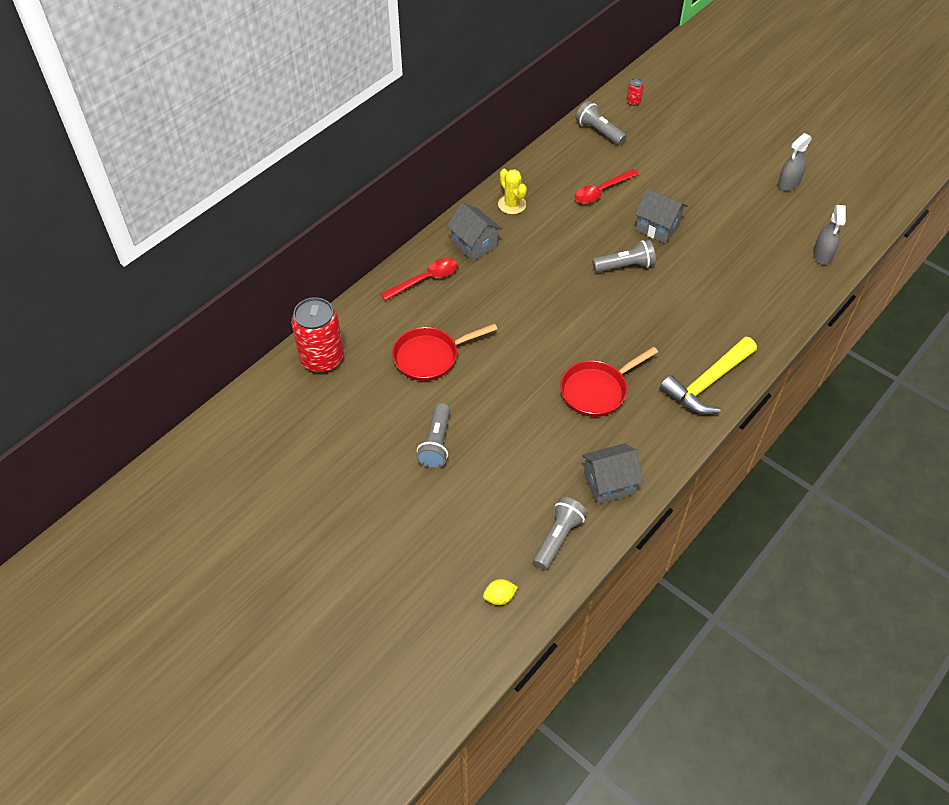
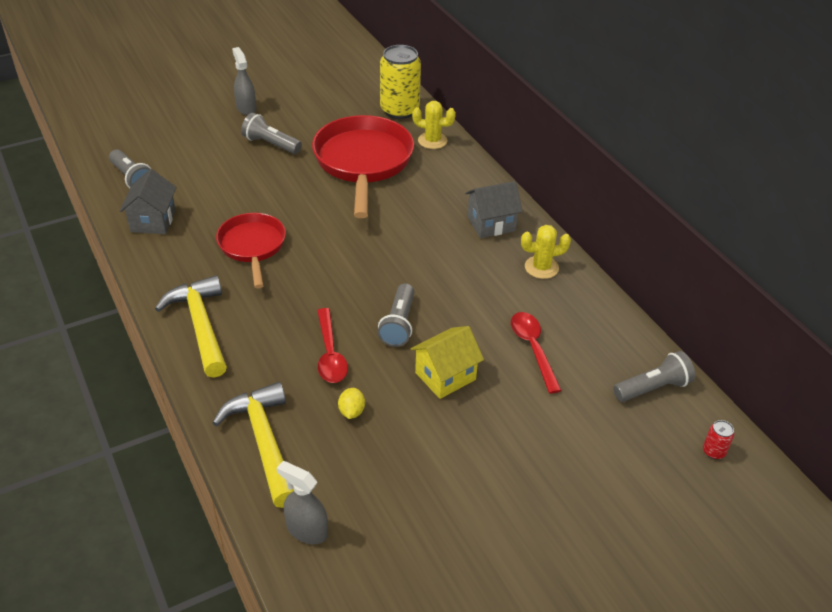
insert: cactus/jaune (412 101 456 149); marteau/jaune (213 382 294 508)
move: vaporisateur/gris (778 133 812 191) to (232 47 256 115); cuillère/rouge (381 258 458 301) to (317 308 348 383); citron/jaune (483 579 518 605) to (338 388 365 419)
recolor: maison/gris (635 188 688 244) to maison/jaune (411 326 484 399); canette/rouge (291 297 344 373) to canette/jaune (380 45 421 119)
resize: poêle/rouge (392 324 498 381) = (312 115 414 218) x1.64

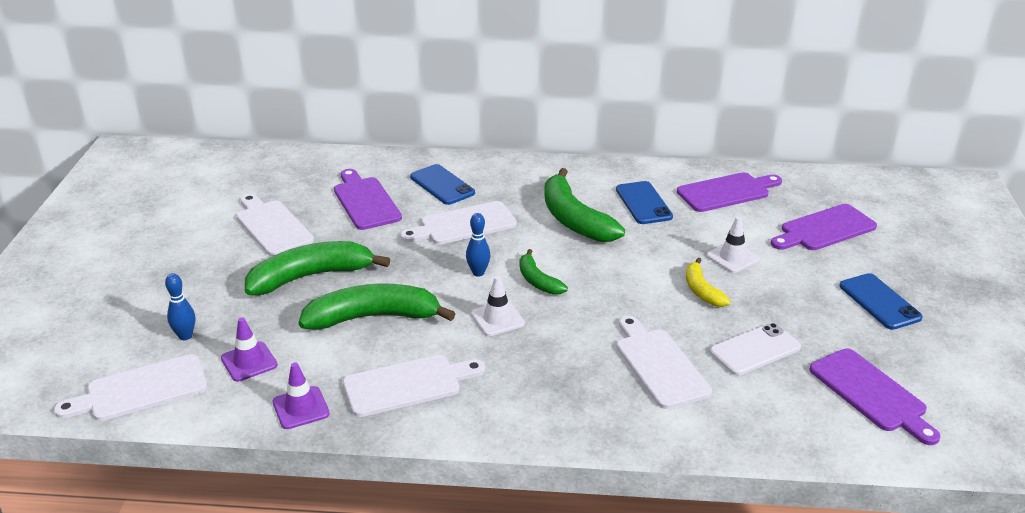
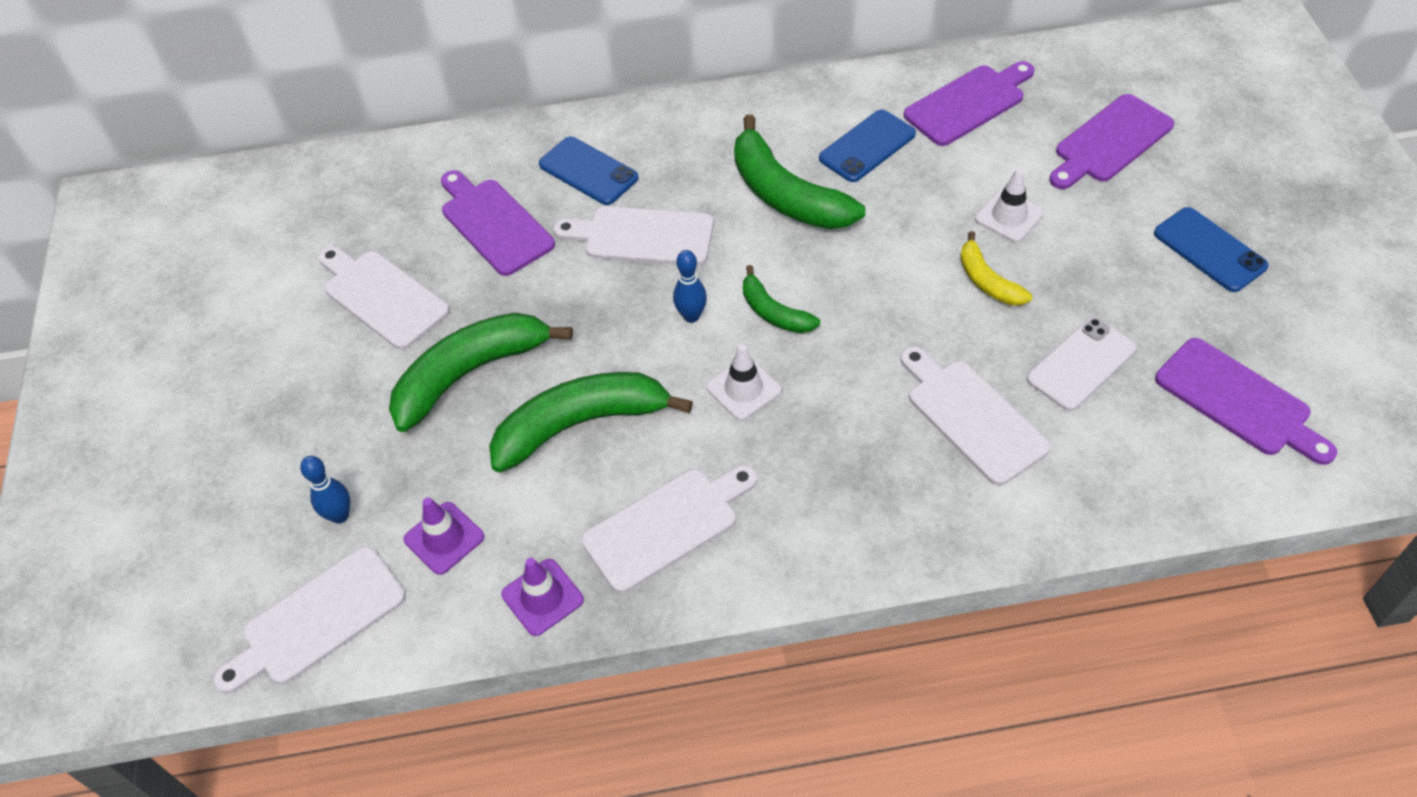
rotate: téléphone/bleu (616 181 673 224) = (819 110 916 182) 75 degrees clockwise; planche à découper/blanc (400 201 517 245) = (554 206 714 266) 45 degrees clockwise

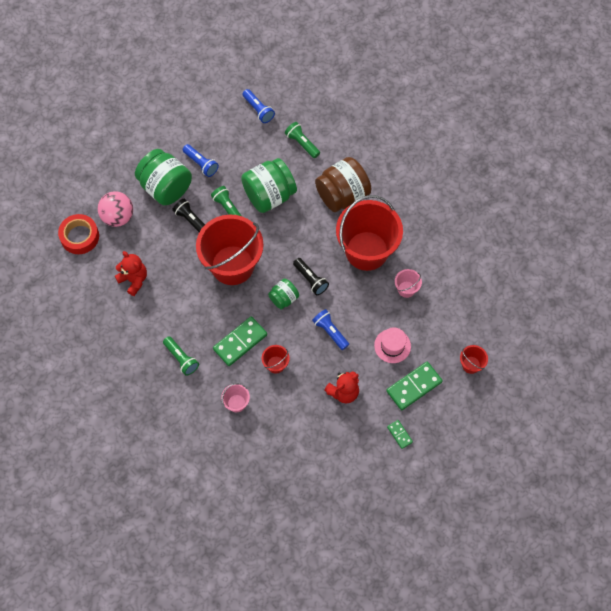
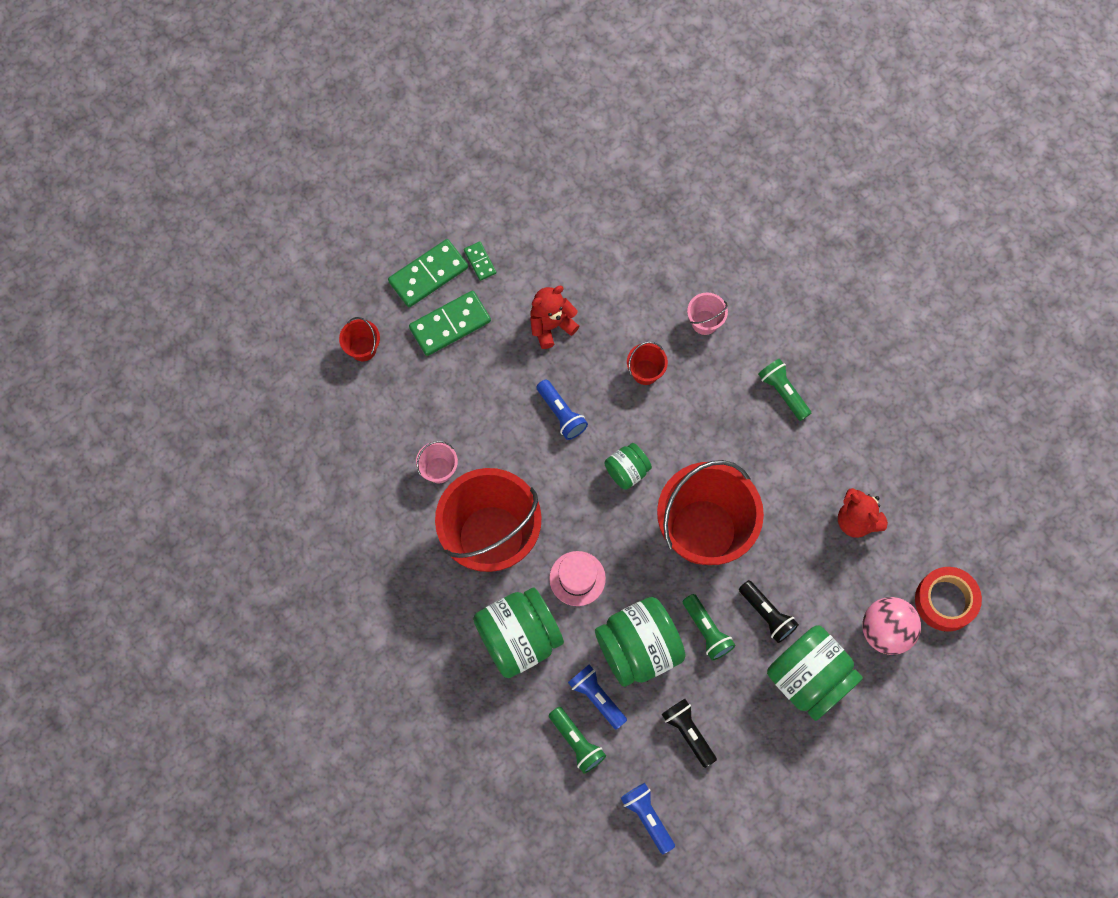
move: lampe de poche/bleu (183 144 219 177) to (568 664 627 730); lampe de poche/noir (293 258 329 295) to (662 699 717 768); domino/vert (213 316 267 366) to (388 239 468 307); chapeau/rose (374 327 411 363) to (549 551 606 606)
recolor: bocal/marron (315 157 372 212) to bocal/vert (473 588 564 678)

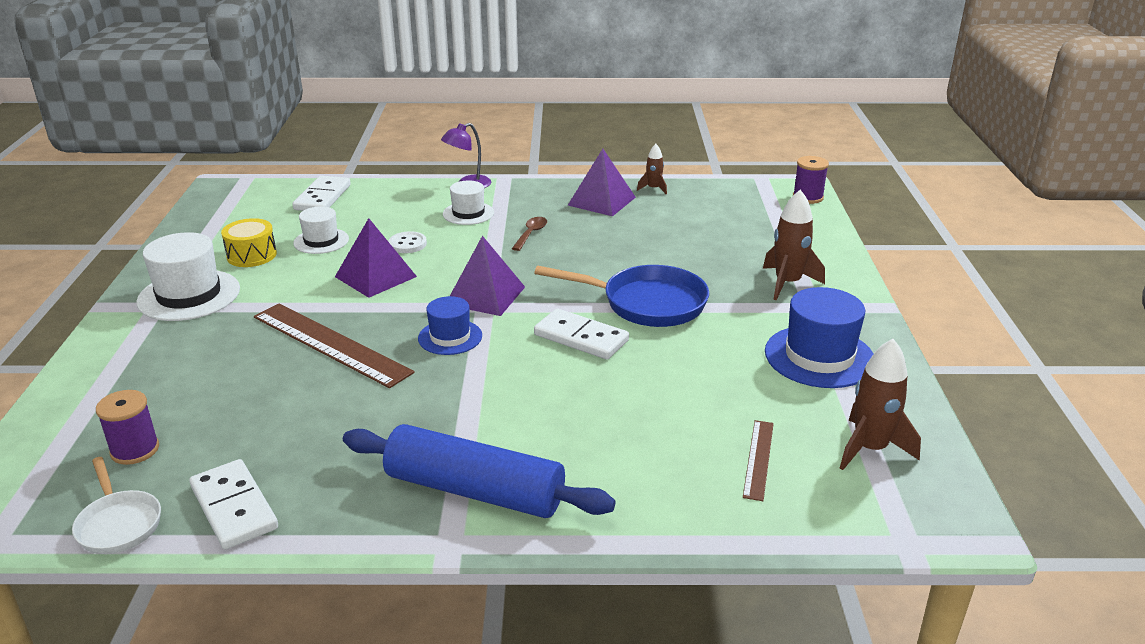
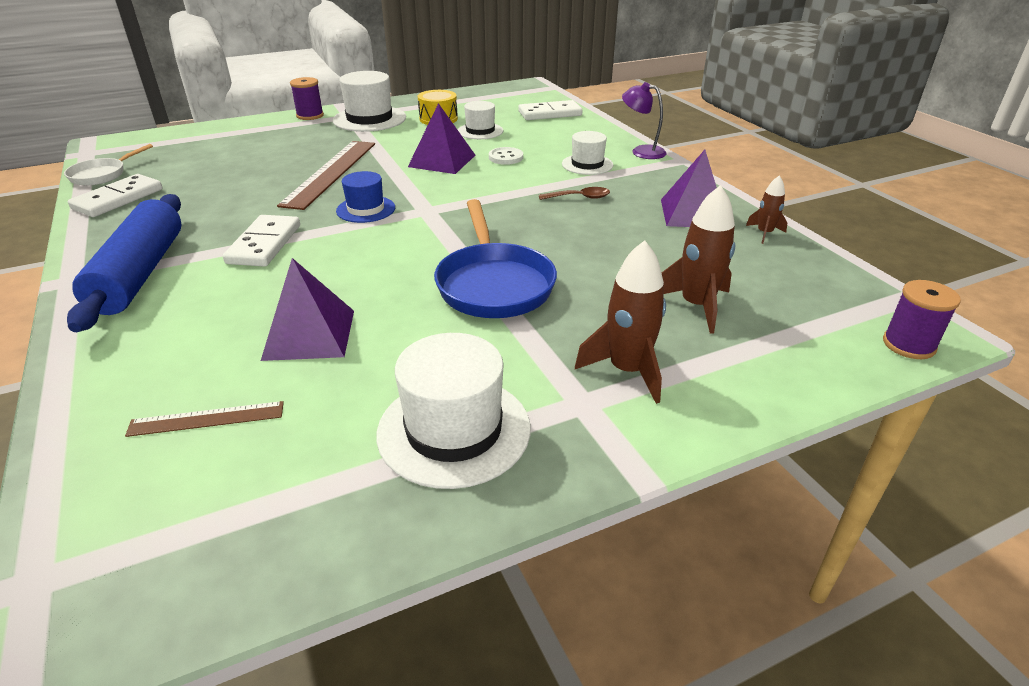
move: pyramide/violet (450 236 525 316) to (261 258 354 361); domino/blanc (534 308 629 359) to (223 215 300 267); fusée/marron (840 339 921 470) to (662 185 736 334); bobine/violet (96 390 159 465) to (290 77 324 120)
recolor: chapeau/bleu (765 287 873 388) to chapeau/blanc (376 333 531 489)

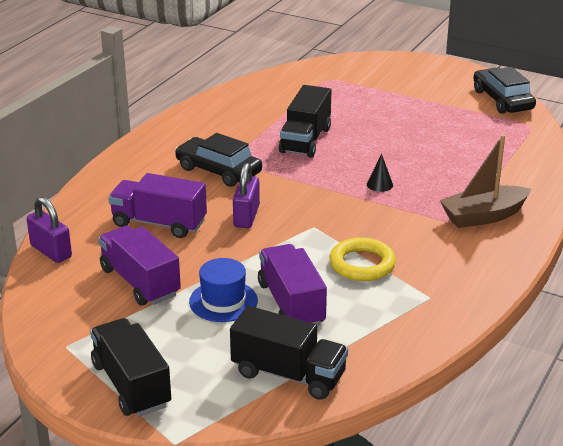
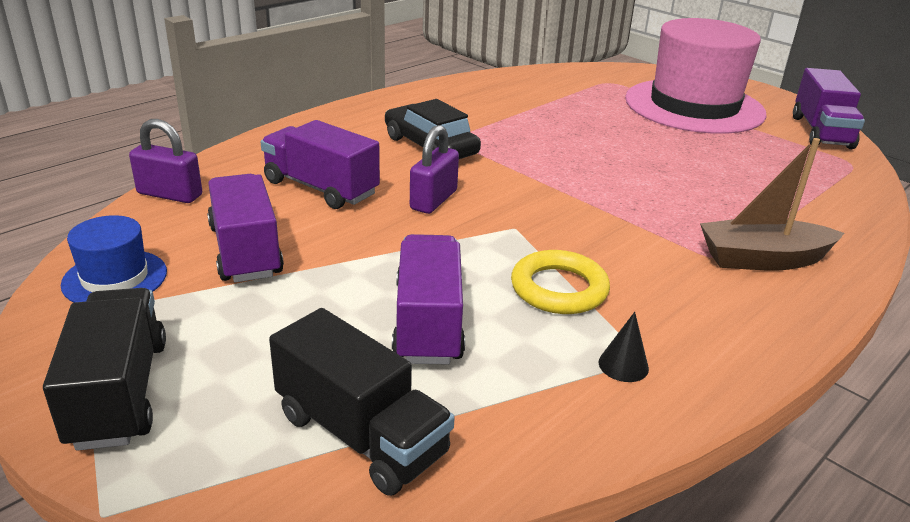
delete: camion/noir (279 85 331 158)
insert: chapeau/rose (625 18 767 134)
move: cône/noir (367 154 393 192) to (599 312 649 382); chapeau/bleu (189 258 258 322) to (61 215 167 303)
replace: voiture/noir (473 67 536 114) to camion/violet (793 68 865 149)
rotate: cadenas/violet (27 197 72 263) = (129 119 202 203) 45 degrees counterclockwise

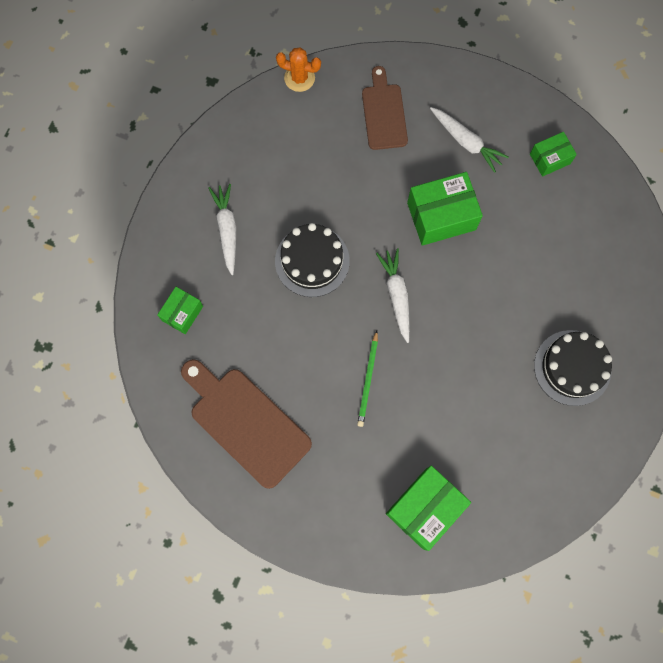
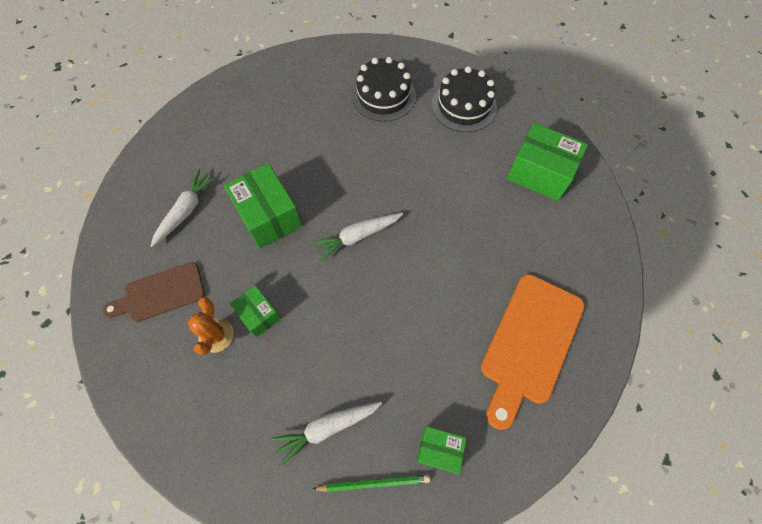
move: cactus/orange (276 47 321 92) to (188 297 234 355); boîte/vert (530 132 577 177) to (230 285 281 337); gâteau/noir (275 223 350 297) to (432 66 497 132); crayon/vert (357 331 378 427) to (313 475 430 492)
recolor: planche à découper/marron (181 359 312 489) to planche à découper/orange (481 274 585 430)

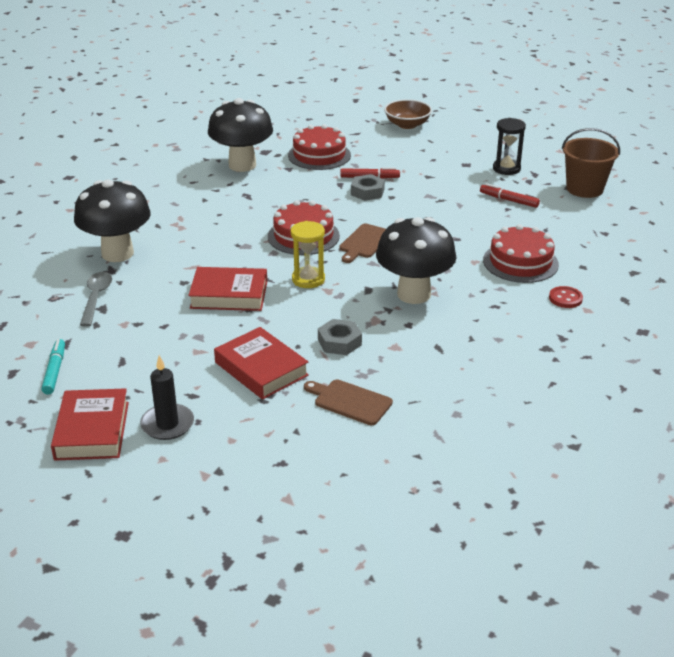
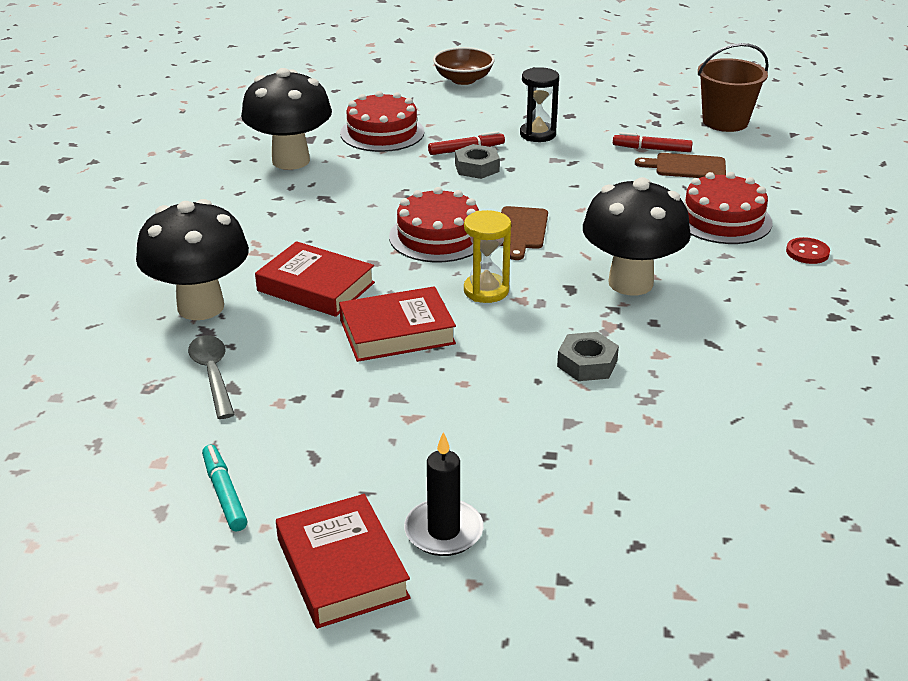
move: sablier/noir (493 118 526 175) to (520 67 559 142); livre/rouge (214 327 309 400) to (255 241 375 317); planche à découper/marron (304 379 393 425) to (635 153 726 178)

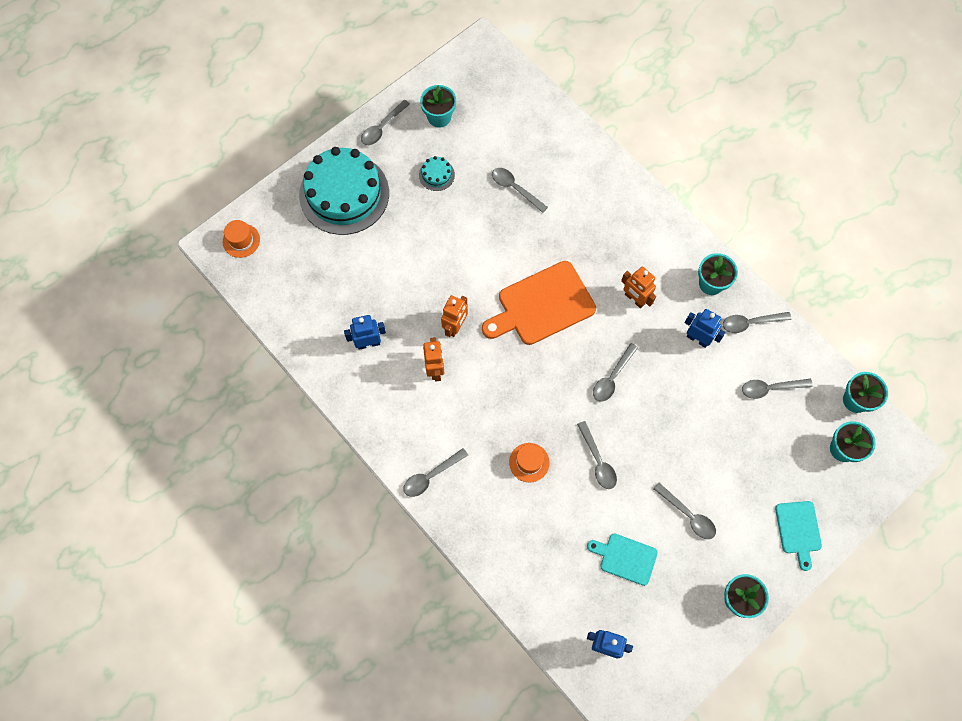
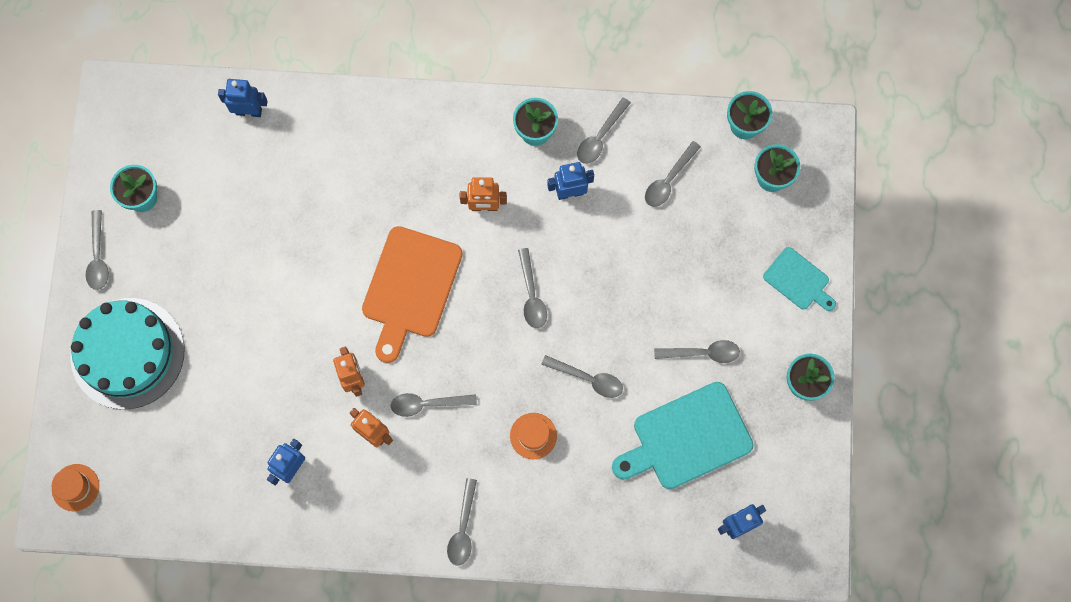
delete: gâteau/turquoise (419 156 455 191)
insert: robot/bleu (218 79 267 117)
move: cuillère/gris (492 168 548 213) to (391 393 477 417)
resize: planche à découper/turquoise (587 534 658 586) = (612 382 754 489) x1.79

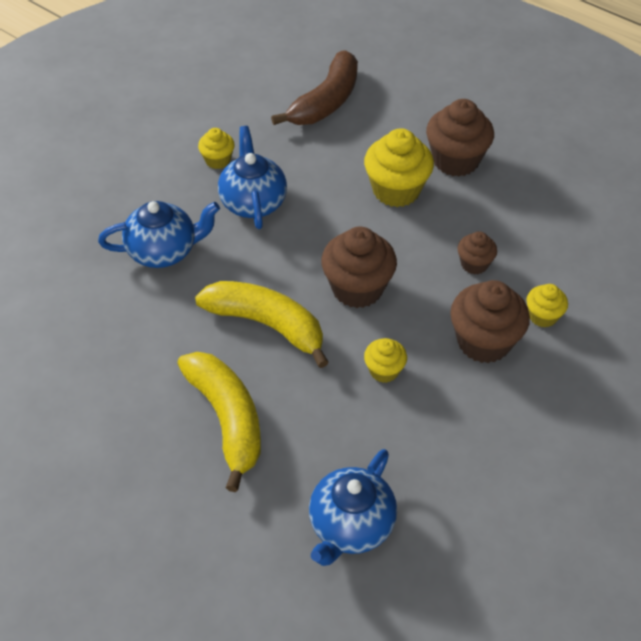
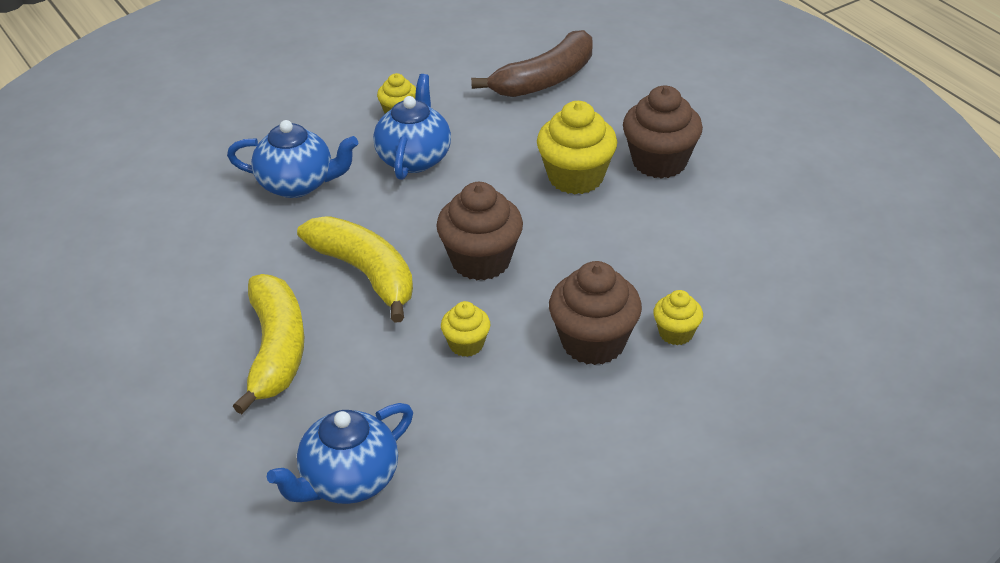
delete: muffin/marron (457 231 497 275)

